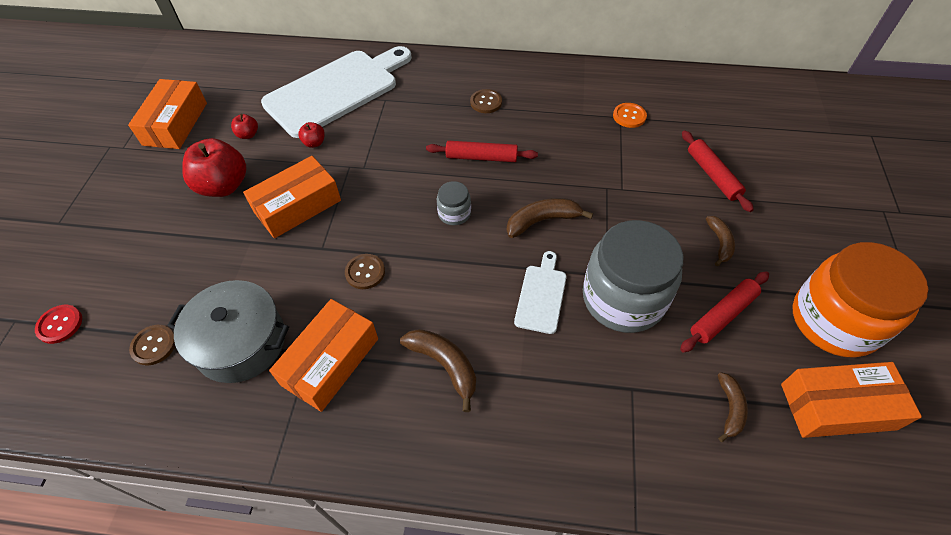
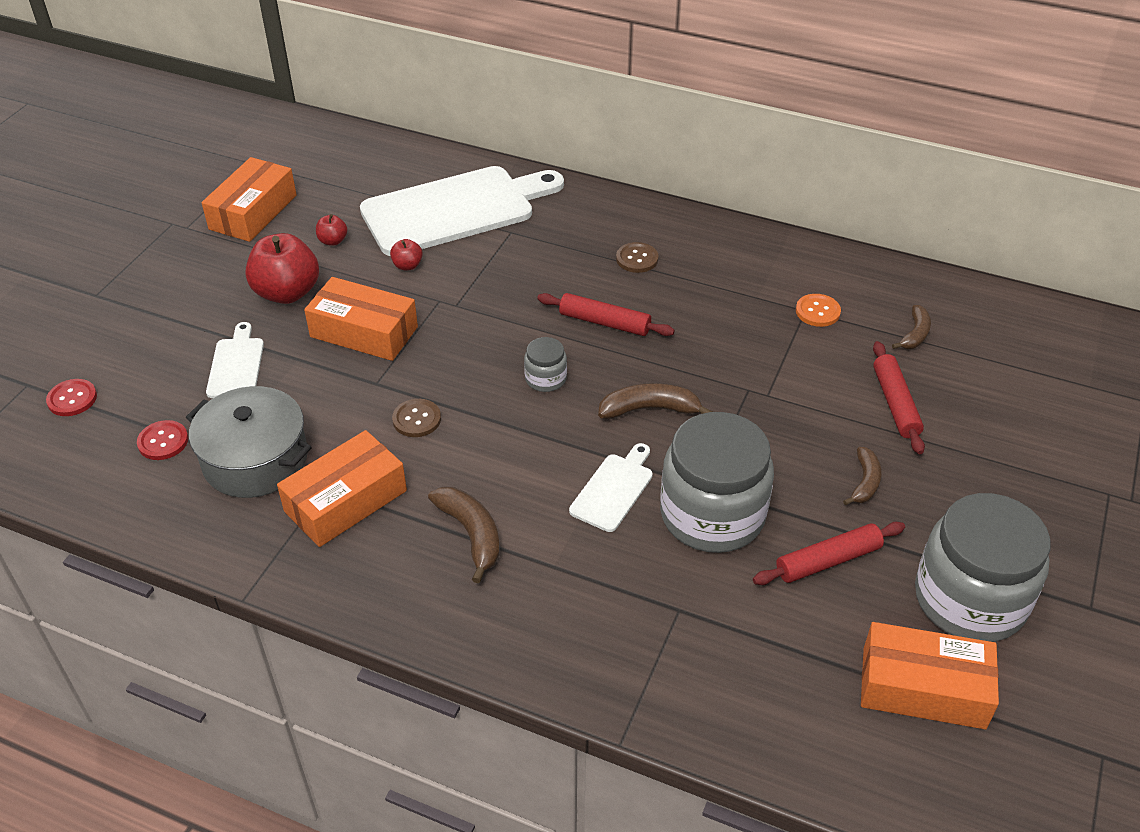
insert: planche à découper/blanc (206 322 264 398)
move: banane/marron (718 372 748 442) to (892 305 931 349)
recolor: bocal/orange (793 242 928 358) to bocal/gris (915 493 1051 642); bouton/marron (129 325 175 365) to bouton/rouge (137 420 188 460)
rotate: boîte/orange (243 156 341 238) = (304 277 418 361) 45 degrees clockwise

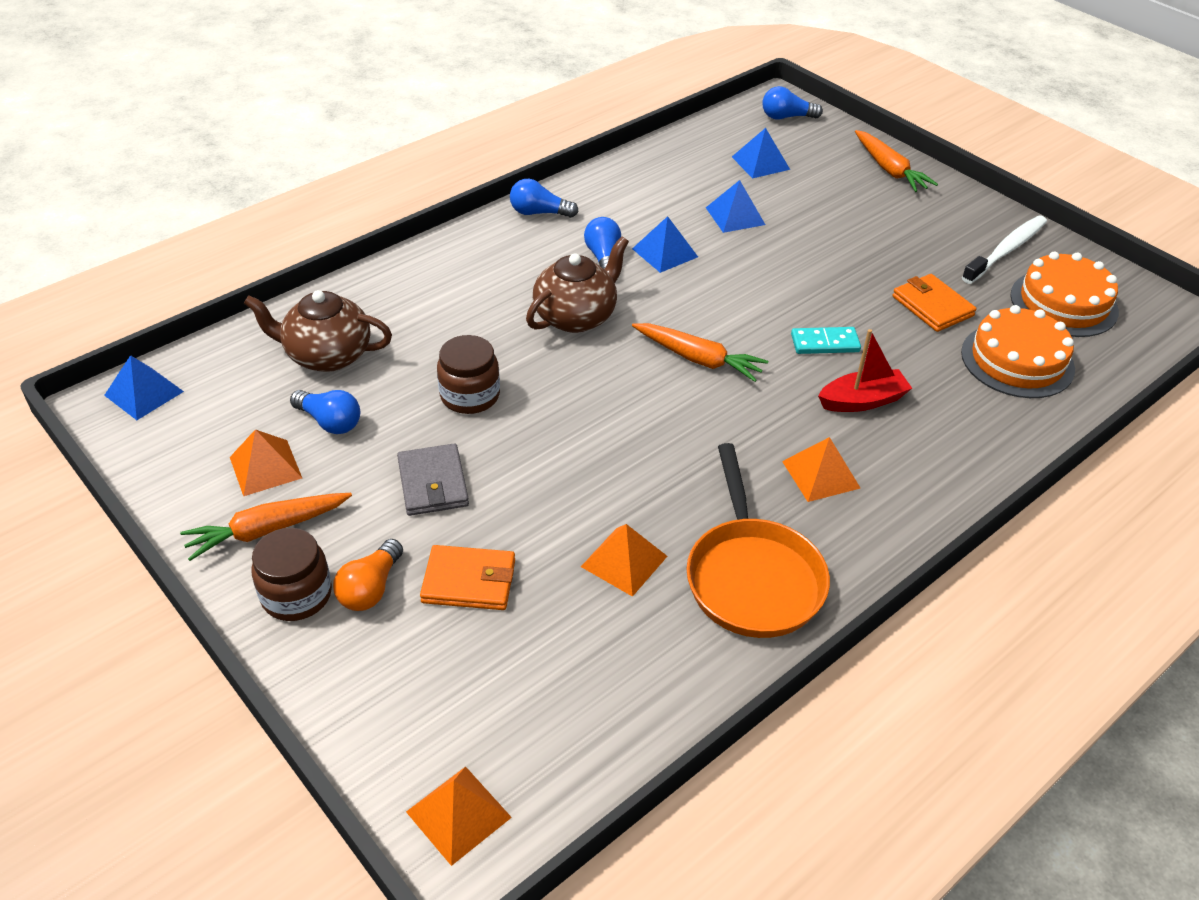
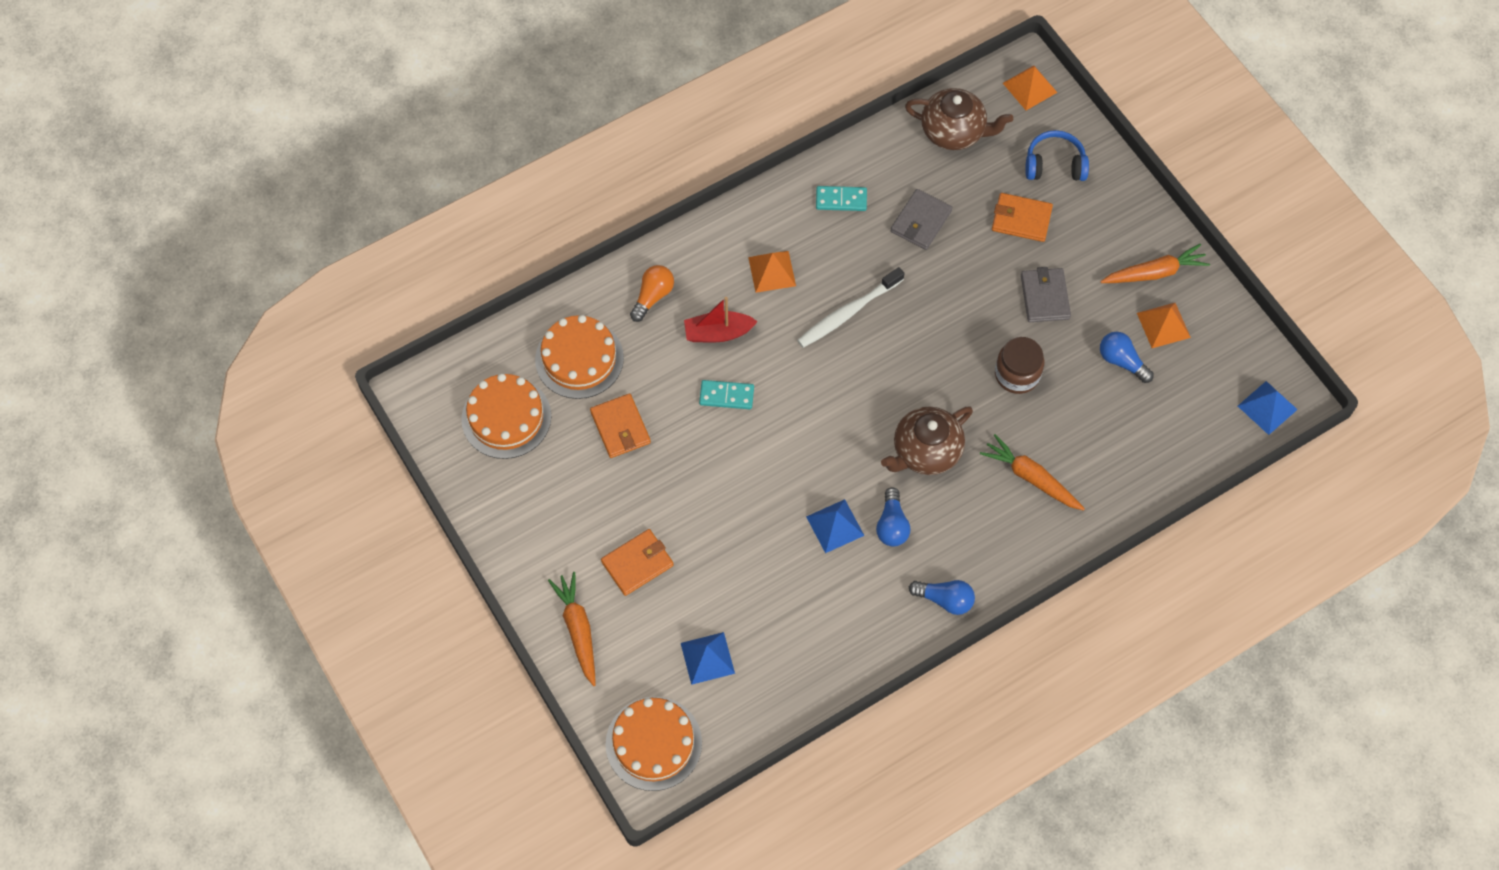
delete: pyramide/bleu (706 180 765 233); bocal/marron (251 528 332 621)
insert: casque audio/bleu (1025 130 1089 181); portefeuille/orange (601 529 674 596)
move: brosse à dents/blanc (962 216 1047 284) to (797 267 905 348); théière/marron (244 290 392 372) to (905 88 1013 150); carotte/orange (632 323 768 382) to (980 434 1085 511); ampoule/orange (333 539 403 611) to (630 265 674 322)
replace: ampoule/bleu (762 86 823 120) to gâteau/orange (606 697 702 791); poêle/orange (687 443 830 638) to domino/turquoise (816 186 867 211); pyramide/orange (581 524 667 597) to portefeuille/gris (891 189 952 250)

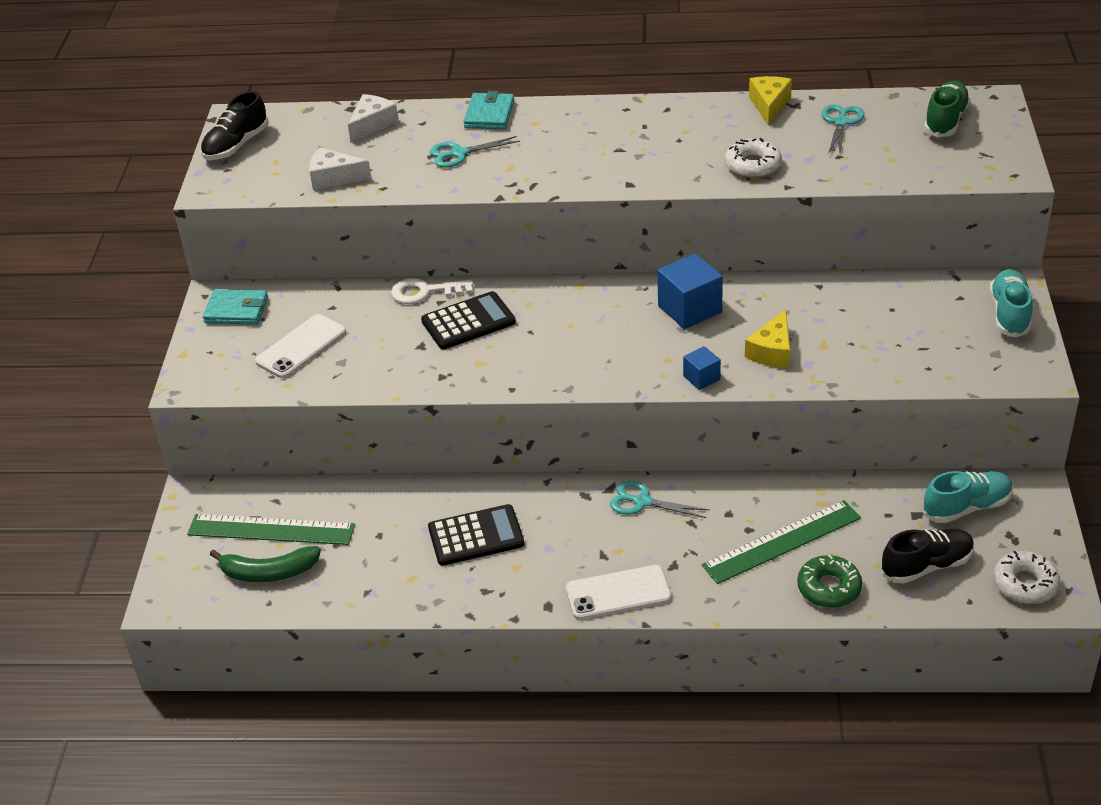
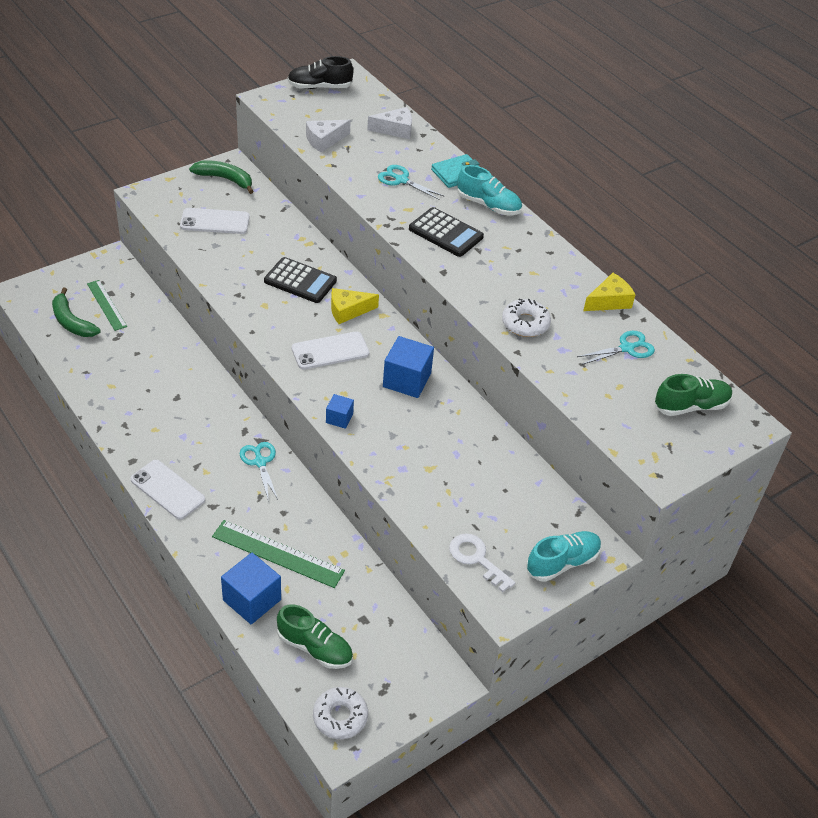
insert: téléphone/blanc (292 331 369 370)
move: clé/blanc (391 278 474 304) to (449 533 515 592); fromage/jaune (745 310 790 368) to (331 288 379 324); chaussure/turquoise (923 471 1013 523) to (457 165 522 215); calculatrice/noir (428 504 524 566) to (409 207 484 257)
replace: portefeuille/turquoise (203 289 268 325) to banane/vert (189 160 254 194); beignet/vert (797 555 862 608) to cube/bleu (221 553 281 624)
recolor: chaussure/noir (881 529 974 584) to chaussure/vert (277 604 353 669)
rotate: fromage/blanc (309 147 371 190) = (306 120 351 152) 90 degrees counterclockwise
resize: règle/vert (187 514 355 545) = (87 280 127 331) x0.67

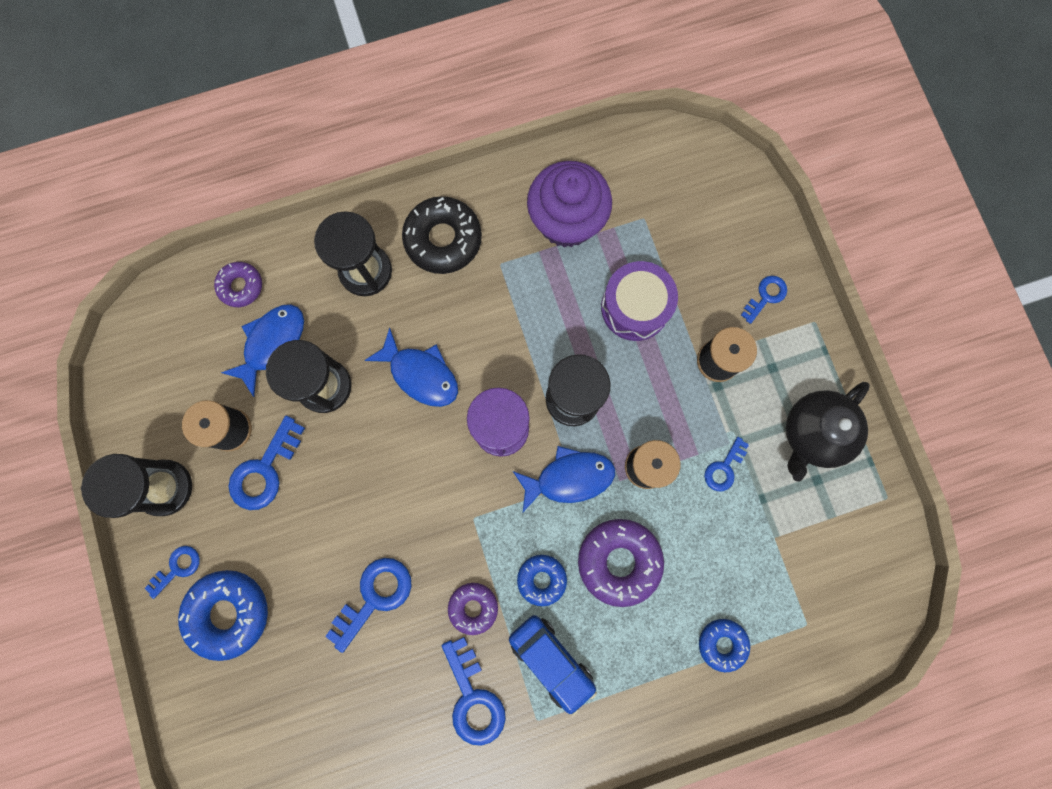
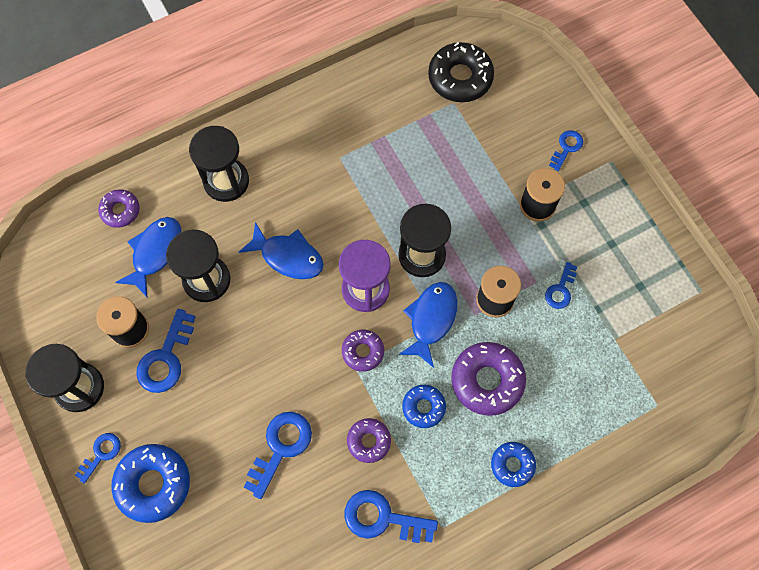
delete: muffin/violet (527 161 612 248); tambour/violet (601 261 678 341); théière/noir (786 382 870 482); voiture/bleu (509 615 597 715)
insert: beignet/violet (342 330 384 372)
move: beignet/noir (402 196 482 274) to (428 42 494 102); beignet/bleu (699 619 750 672) to (491 442 536 487)
rotate: poisson/bleu (513 446 615 512) = (398 282 458 368) 45 degrees counterclockwise; clé/bleu (442 637 506 746) = (345 490 438 543) 135 degrees clockwise

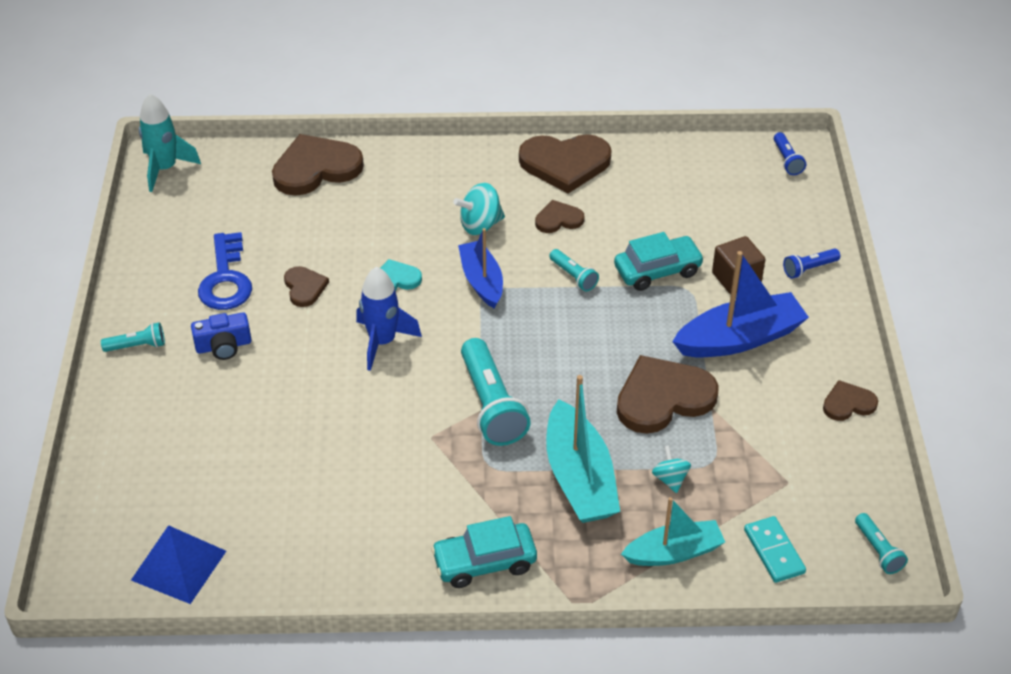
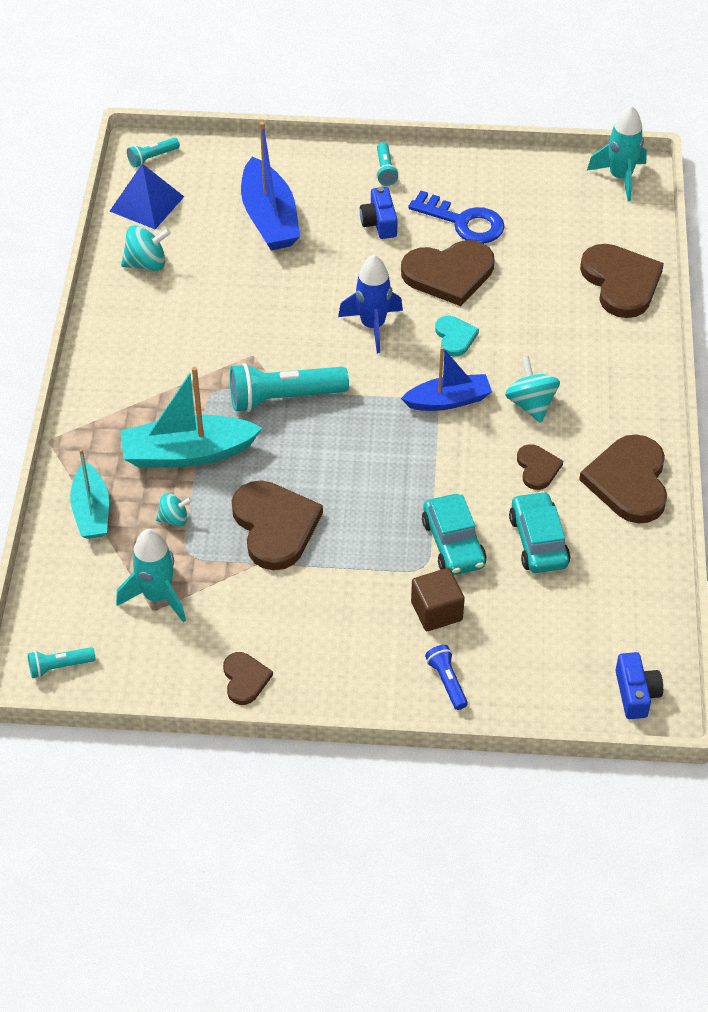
delete: domino/turquoise (744 516 806 583)
insert: toupie/turquoise (121 225 171 271); fusée/turquoise (116 529 186 623)
move: lampe de poche/turquoise (549 249 599 291) to (127 138 180 168); bateau/bleu (672 251 809 357) to (241 122 300 250); voiture/turquoise (431 516 537 588) to (509 491 570 573)
replace: lampe de poche/bleu (774 132 806 175) to appareil photo/bleu (615 652 663 719)
rotate: clé/bleu (198 232 252 310) = (408 191 505 244) 150 degrees counterclockwise
resize: cœur/marron (284 266 329 307) = (401 240 495 306) x1.92

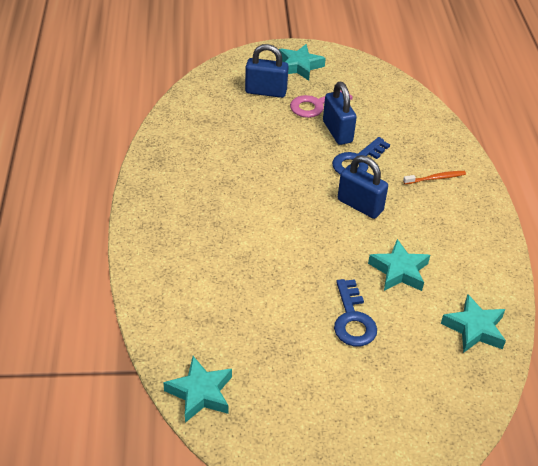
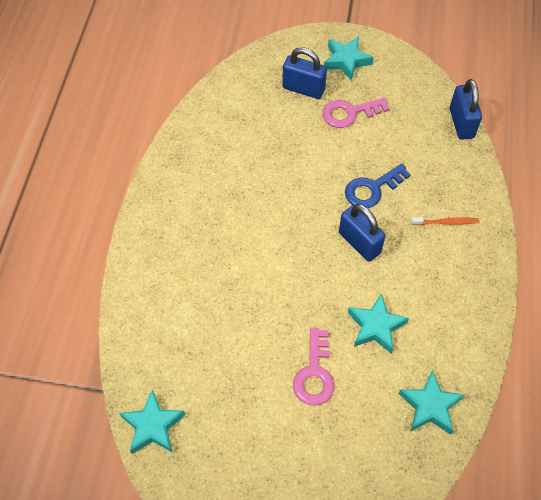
move: cadenas/bleu (323 82 357 145) to (450 79 482 140)
recolor: clé/bleu (334 279 377 346) to clé/rose (293 328 334 406)

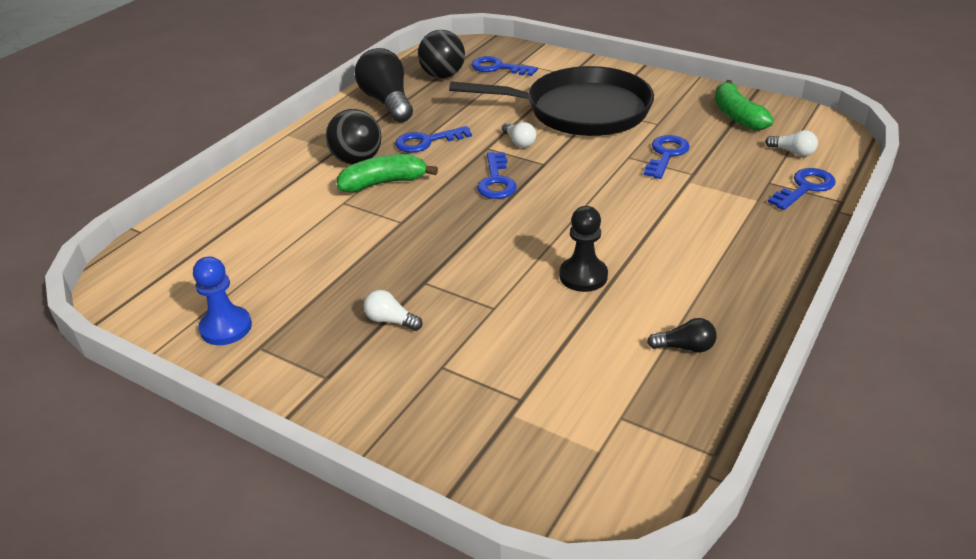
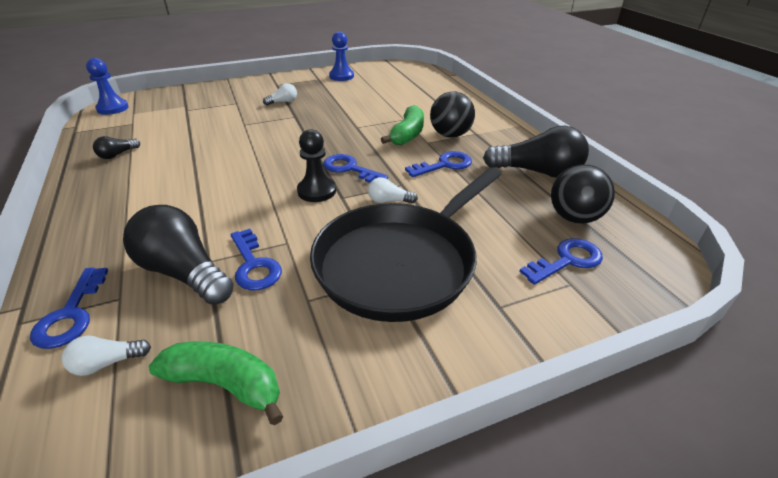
insert: pion/bleu (86 58 129 115); ampoule/noir (123 205 234 305)
move: pion/noir (559 206 608 292) to (297 129 336 202)
rotate: clé/bleu (395 126 472 153) = (405 151 472 177) 45 degrees clockwise

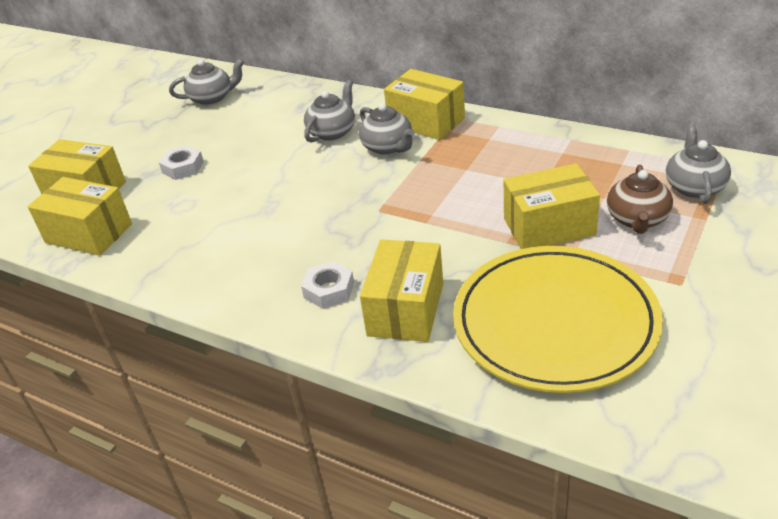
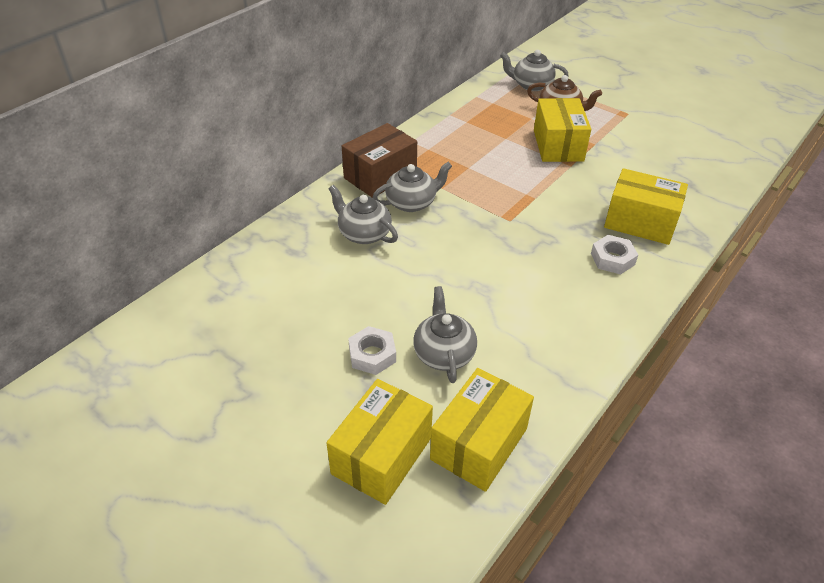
delete: assiette/jaune (453 246 663 393)
move: théière/gris (169 58 244 105) to (413 286 477 383)
recolor: boîte/jaune (384 69 465 140) to boîte/marron (342 123 417 197)

